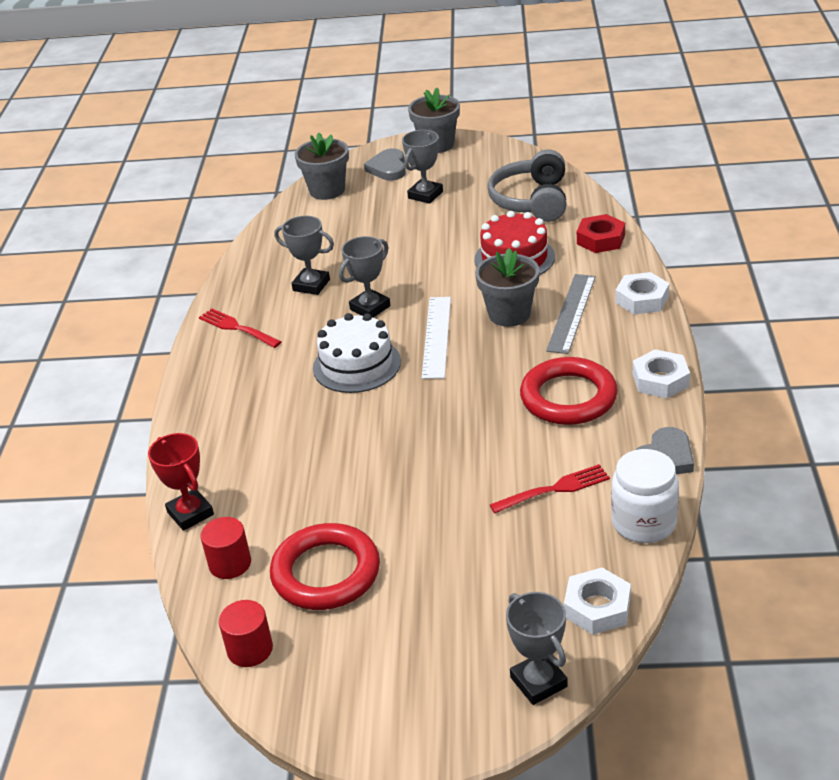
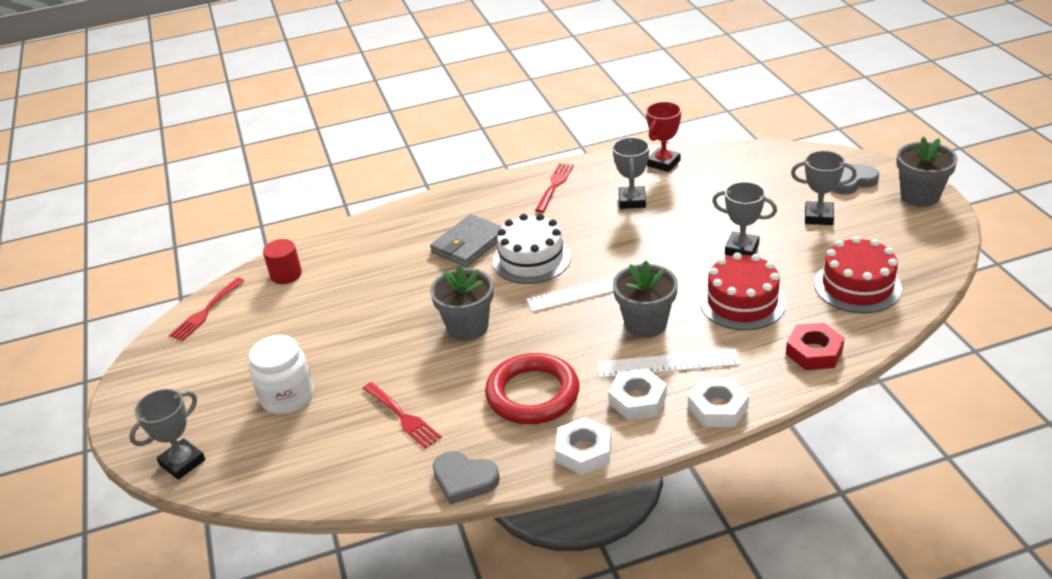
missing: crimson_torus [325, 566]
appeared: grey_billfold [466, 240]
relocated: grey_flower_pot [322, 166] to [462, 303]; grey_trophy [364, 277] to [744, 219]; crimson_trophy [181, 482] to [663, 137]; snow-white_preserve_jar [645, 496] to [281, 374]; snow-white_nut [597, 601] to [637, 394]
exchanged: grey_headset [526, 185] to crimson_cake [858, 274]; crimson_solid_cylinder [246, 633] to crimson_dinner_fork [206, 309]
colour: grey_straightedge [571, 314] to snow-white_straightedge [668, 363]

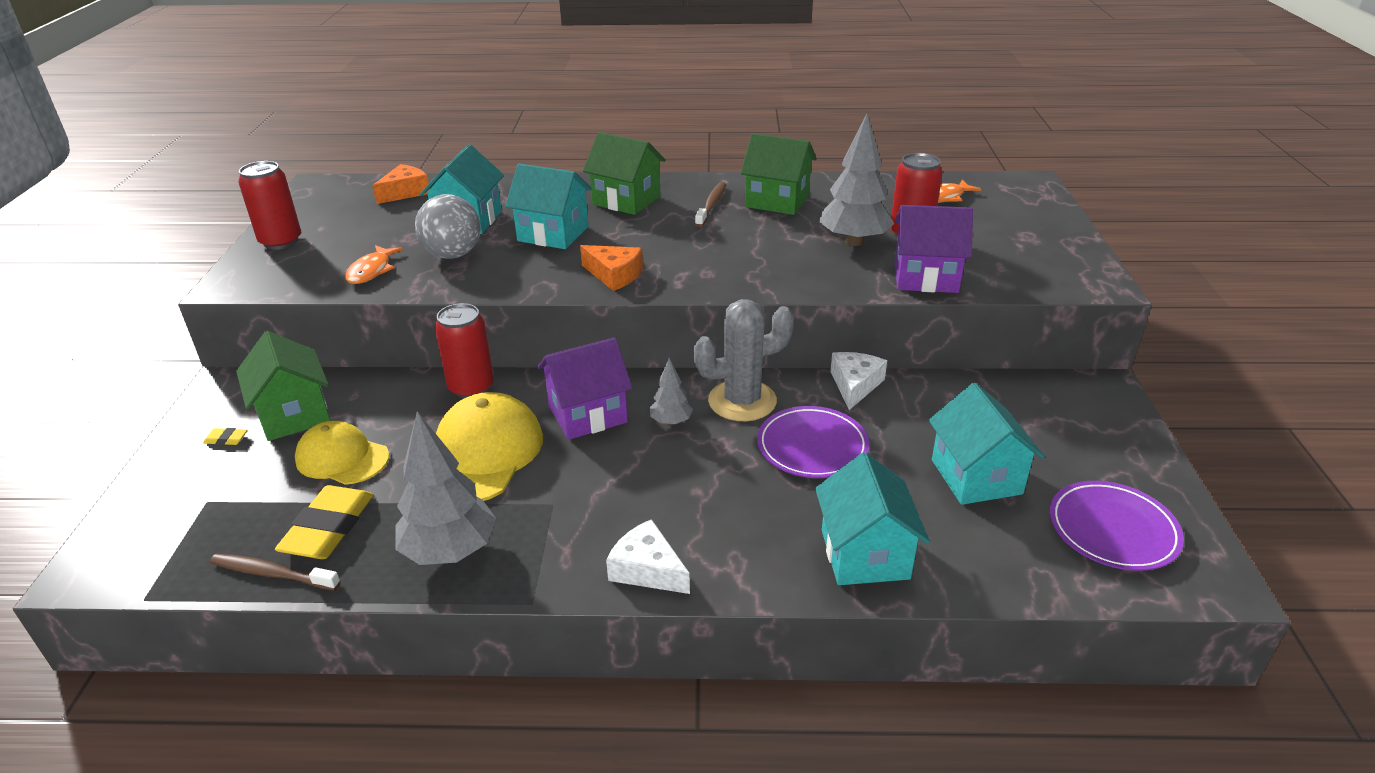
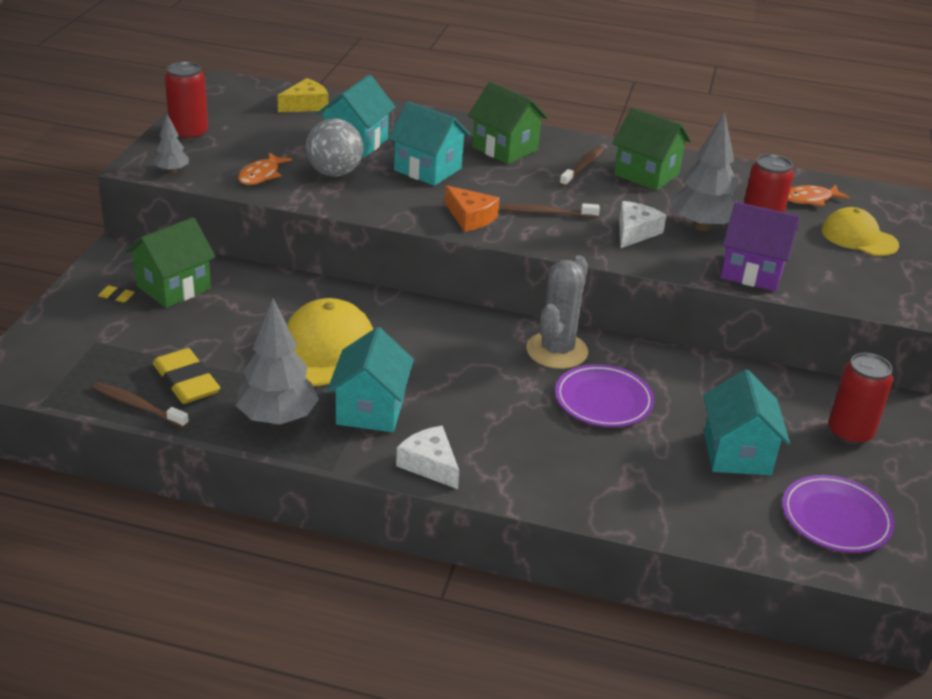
missing: violet_toy_house [584, 388]
appeared: brown_tooth_brush [550, 210]
relocated: crimson_can [464, 350] to [860, 399]; snow-white_cheese_wedge [858, 381] to [643, 224]; grey_tree [671, 391] to [171, 143]; golden_peaked_cap [342, 453] to [860, 231]; aqua_toy_house [872, 518] to [370, 379]
colour: orange-coloured_cheese_wedge [400, 184] to golden_cheese_wedge [303, 95]
spun: grey_prickly_plant [744, 360] = [557, 312] 60 degrees counterclockwise; green_toy_house [283, 386] = [171, 262] 60 degrees clockwise; golden_eraser [324, 522] = [186, 376] 60 degrees counterclockwise

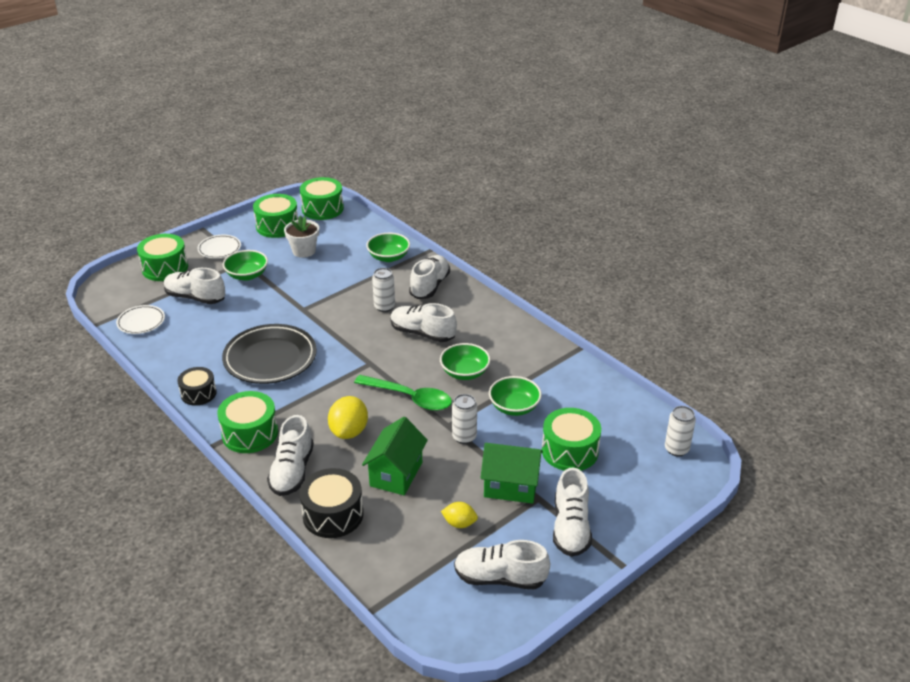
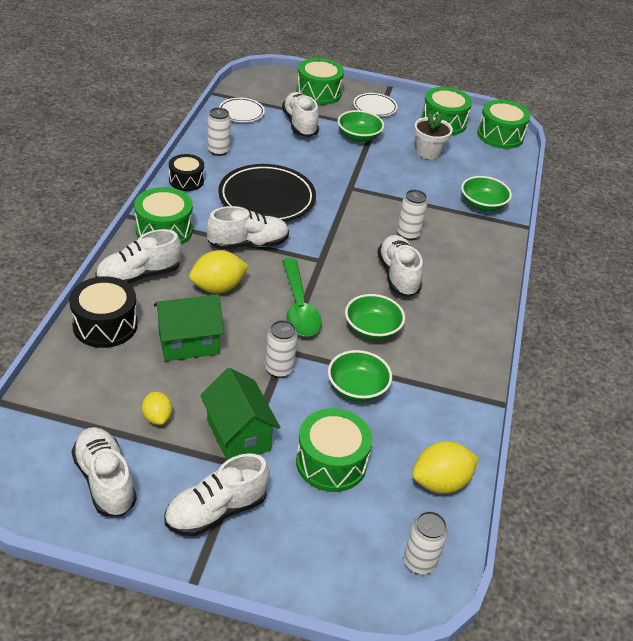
appeared: snow-white_can [219, 132]; golden_toy_lemon [445, 467]
relocated: snow-white_shoe [429, 277] to [247, 228]

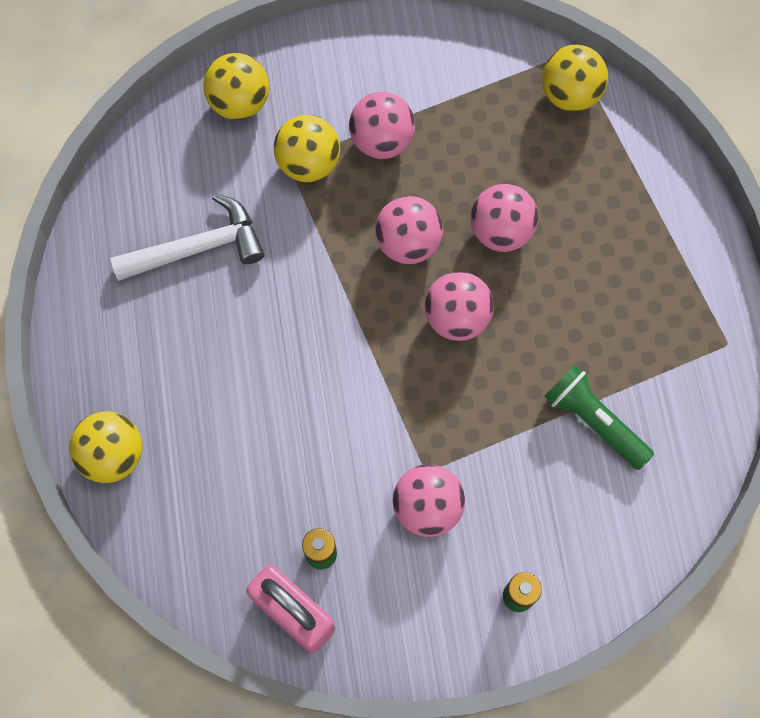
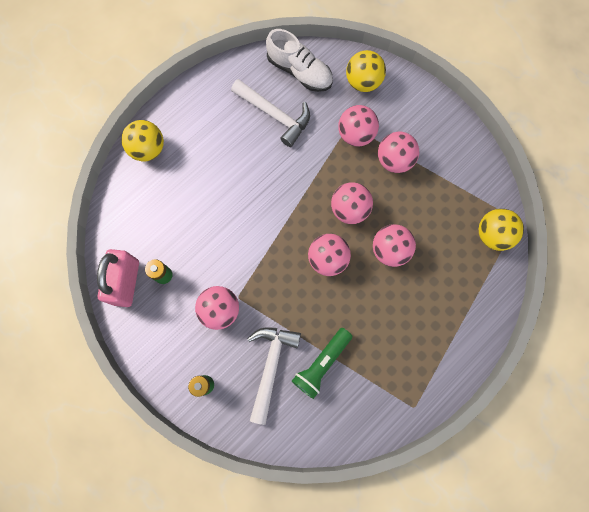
appeared: snow-white_shoe [299, 60]; snow-white_hammer [274, 376]
colour: golden_ball [307, 148] to pink_ball [358, 126]
spun: green_torch [599, 417] = [322, 363] 150 degrees counterclockwise

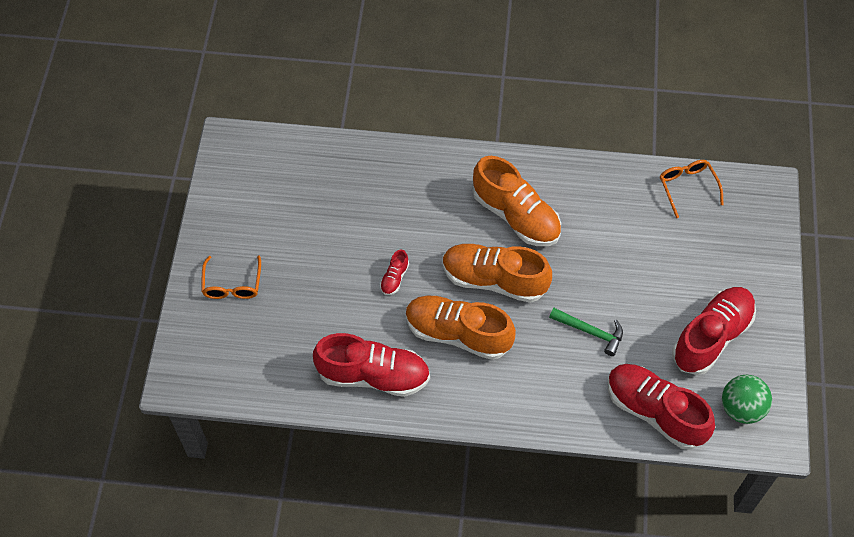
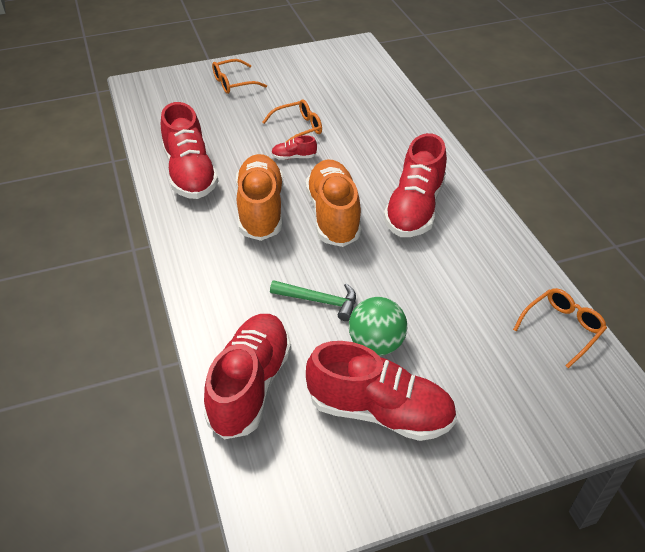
appeared: orange-coloured_spectacles [292, 120]
relocated: green_ball [747, 399] to [378, 326]
colour: orange-coloured_shoe [517, 201] to crimson_shoe [415, 185]
spun: green_hammer [586, 332] = [313, 300] 75 degrees counterclockwise

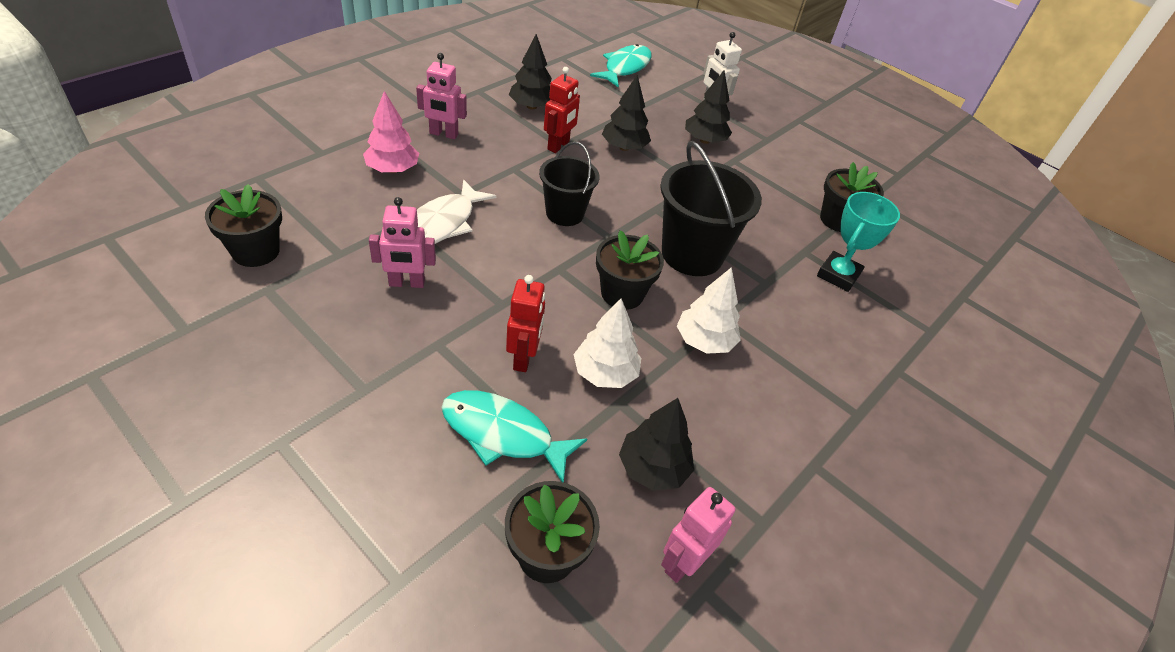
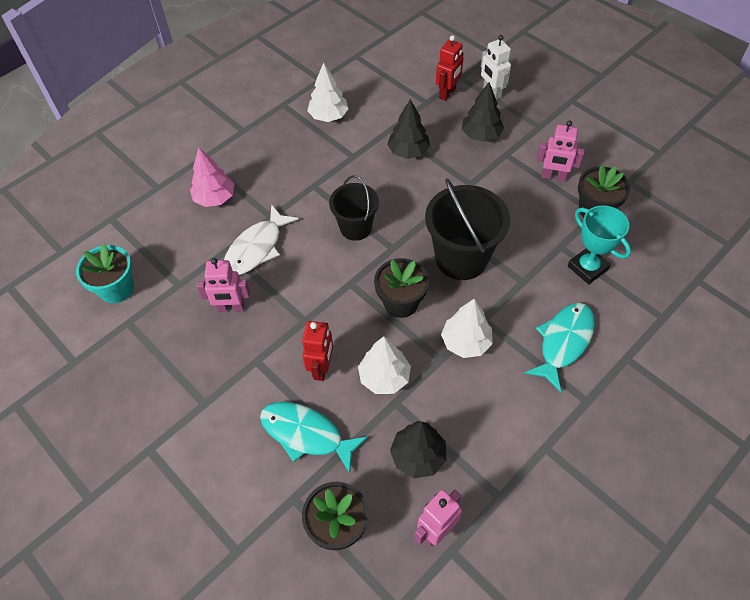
relocated: aqua_toy_fish [620, 65] to [559, 347]; pink_toy_robot [441, 96] to [561, 151]; crimson_toy_robot [562, 110] to [449, 68]
colour: black_tree [530, 72] to snow-white_tree [328, 92]; black_flower_pot [243, 225] to aqua_flower_pot [105, 273]
spun: aqua_trophy [858, 242] = [599, 244] 75 degrees counterclockwise

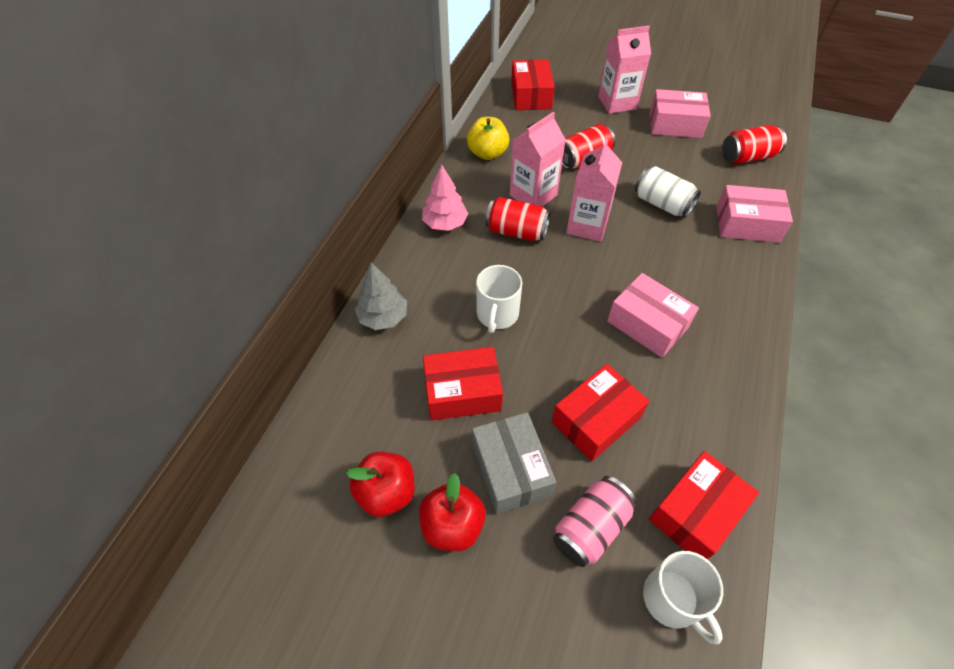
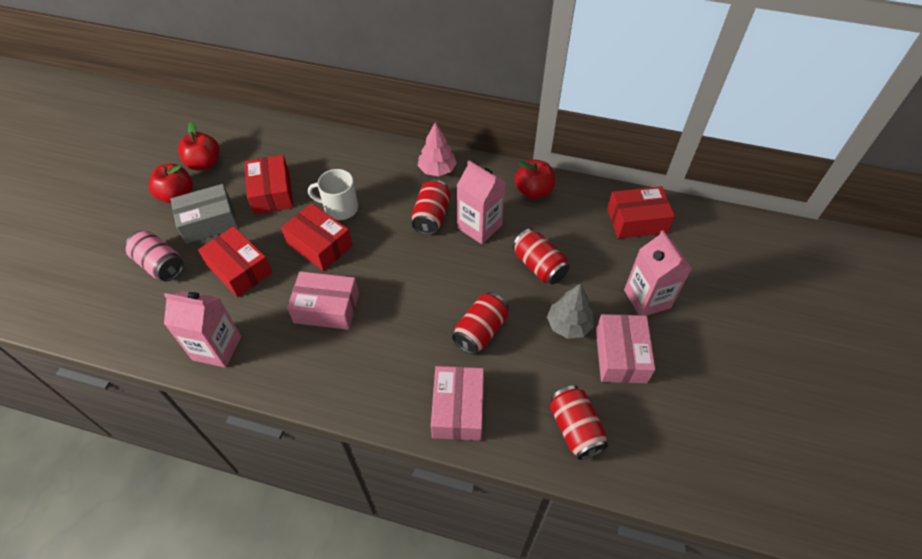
missing: snow-white_mug [683, 597]
relocated: pink_carton [594, 190] to [202, 329]; grey_tree [381, 296] to [570, 311]; crimson_parcel [704, 505] to [317, 237]
colour: golden_apple [488, 138] to crimson_apple [535, 179]; snow-white_can [668, 191] to crimson_can [480, 323]
spun: pink_parcel [653, 315] = [323, 300] 60 degrees clockwise

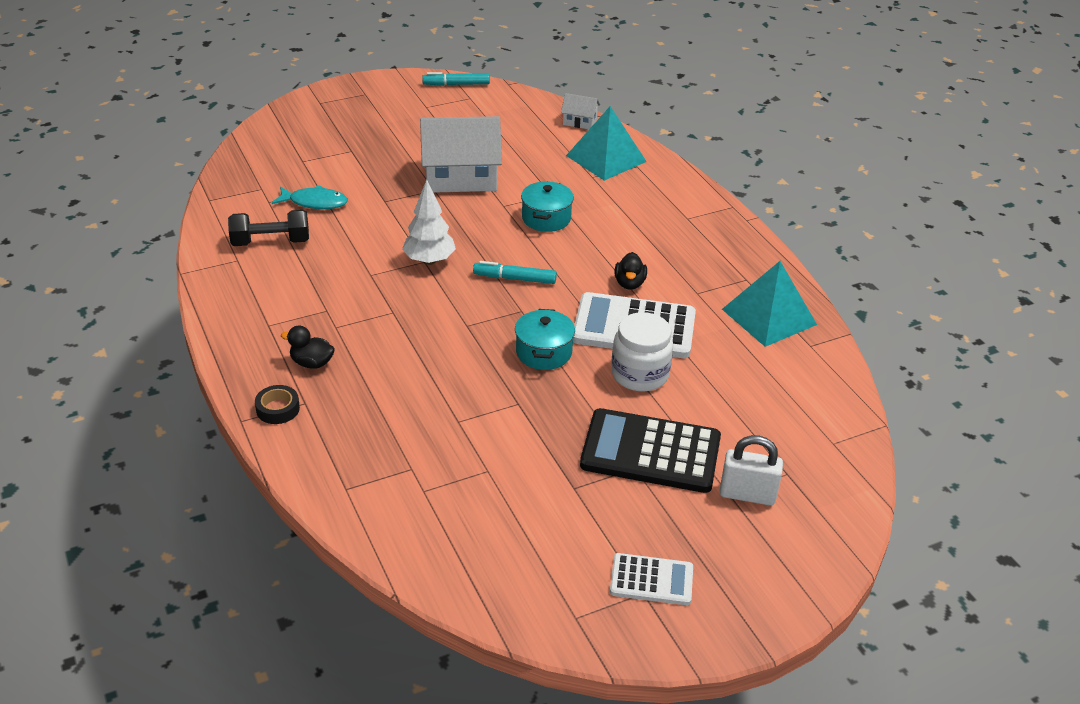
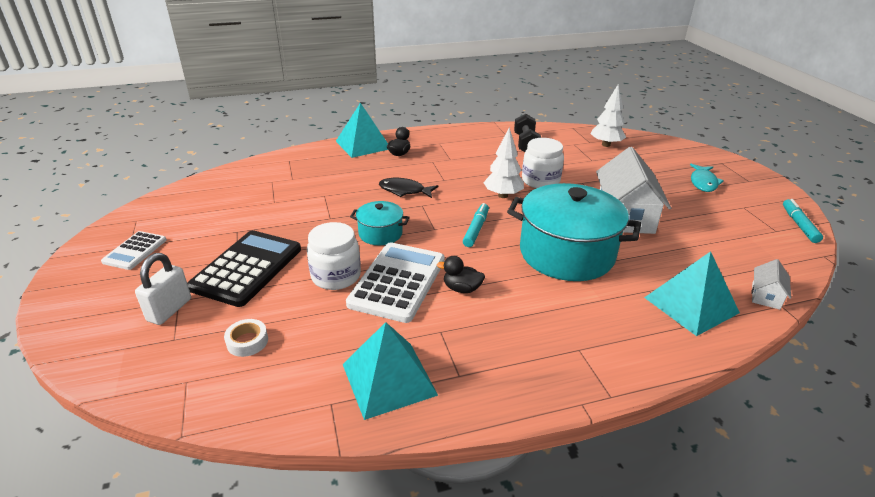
appeared: snow-white_tree [608, 115]; snow-white_preserve_jar [543, 163]; black_toy_fish [408, 188]; snow-white_tape [246, 338]
relocated: aqua_toy_fish [310, 197] to [707, 178]
exchanged: black_tape [277, 404] to aqua_solid_pyramid [362, 130]
size: aqua_stockpot [547, 206] = [574, 232] x2.06

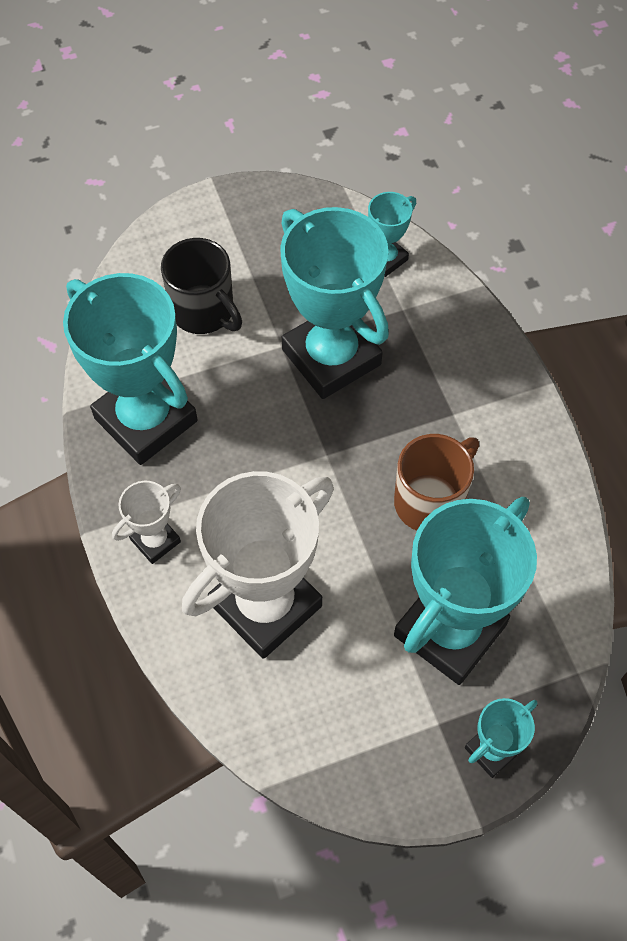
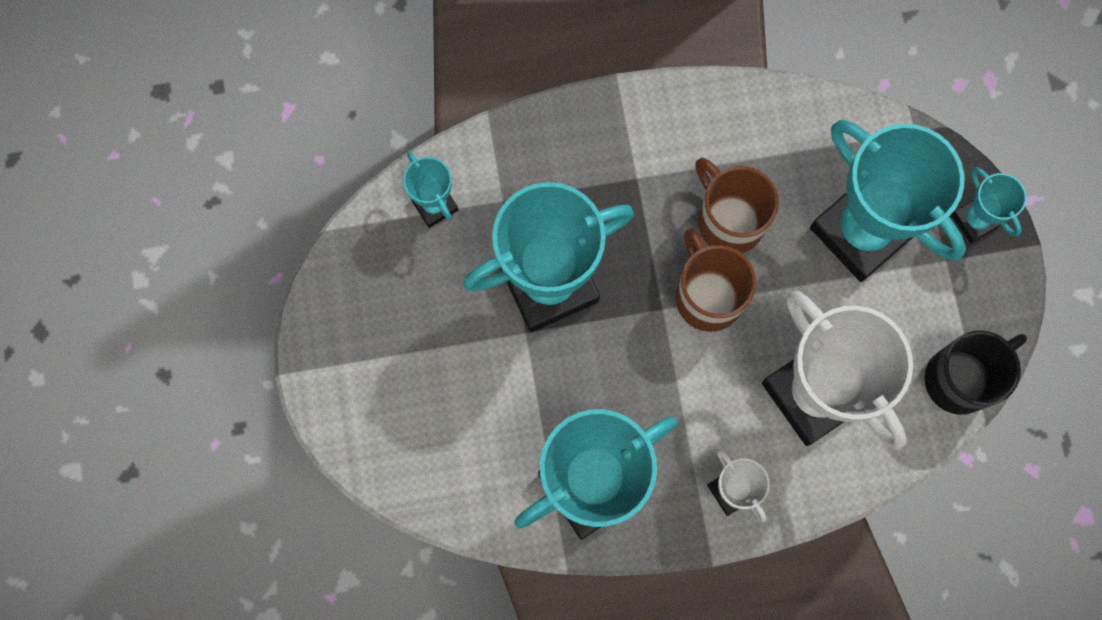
appeared: brown_mug [716, 280]
relocated: black_mug [201, 286] to [975, 373]

